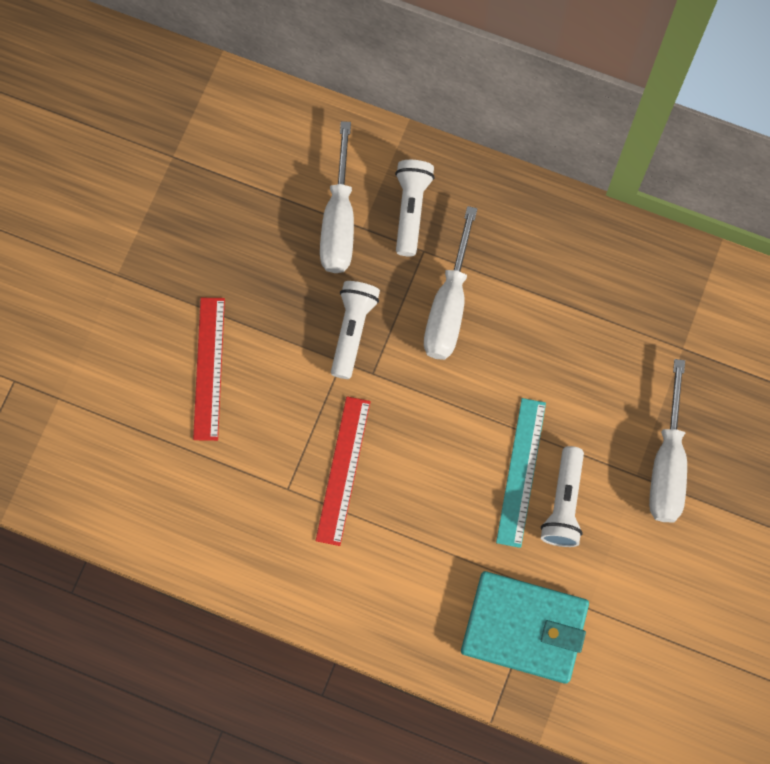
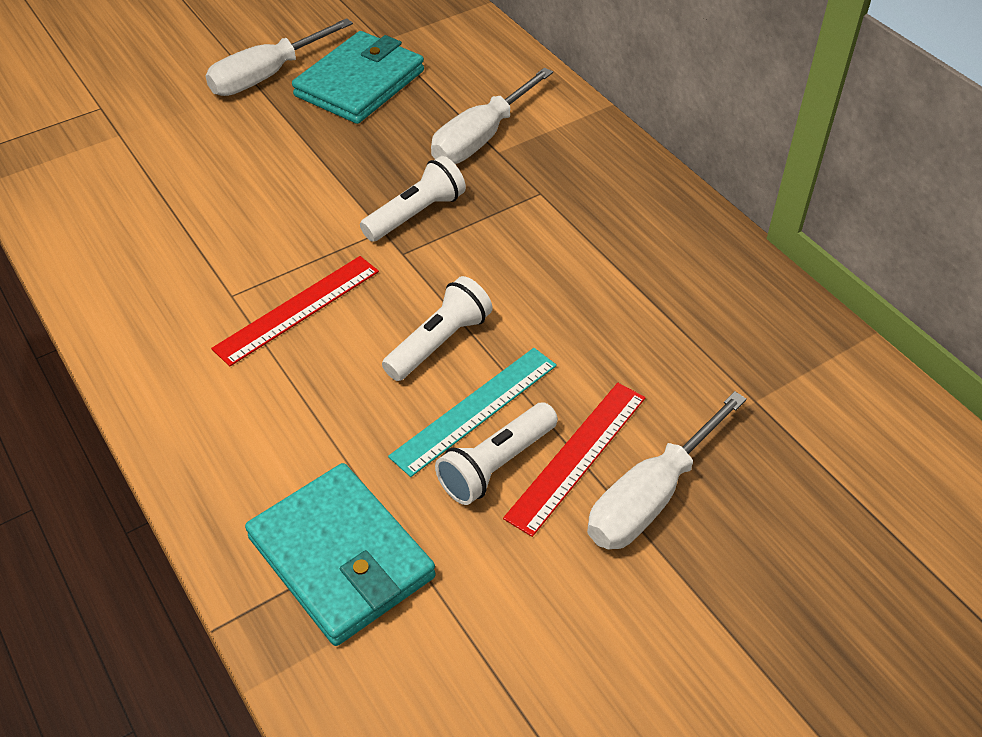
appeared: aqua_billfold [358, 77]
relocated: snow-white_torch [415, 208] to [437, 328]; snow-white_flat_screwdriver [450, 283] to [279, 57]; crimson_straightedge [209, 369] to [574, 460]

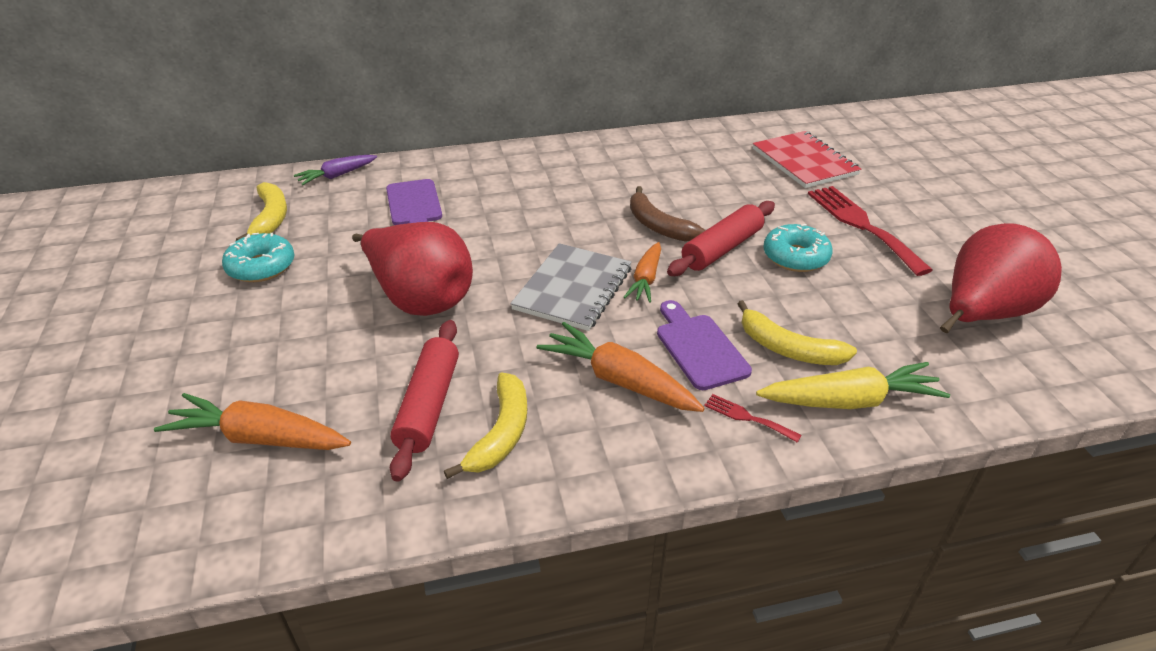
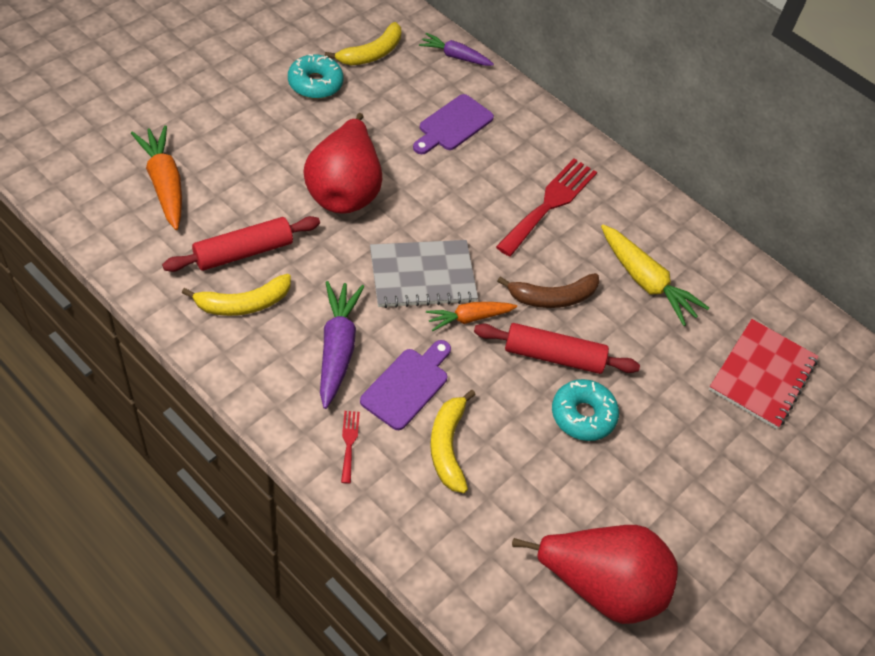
relocated: crimson_dinner_fork [870, 231] to [546, 208]; golden_carrot [853, 385] to [655, 275]
colour: orange-coloured_carrot [621, 367] to violet_carrot [342, 345]
spun: brown_toy_banana [668, 214] = [548, 290] 120 degrees counterclockwise

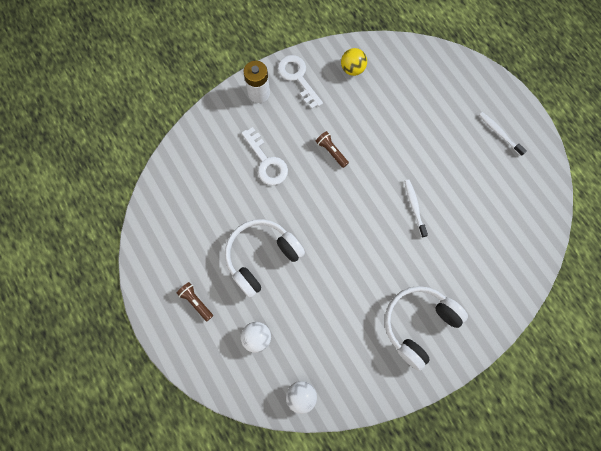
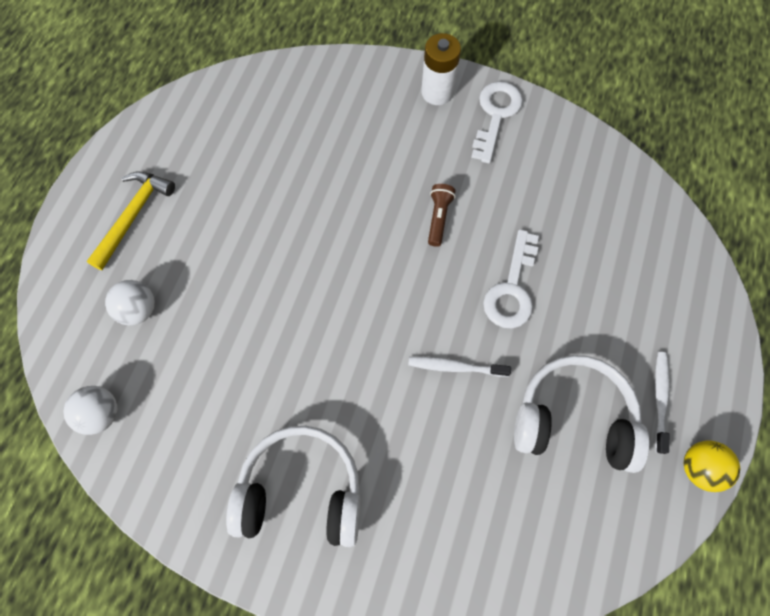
relocated: golden_ball [354, 62] to [712, 466]; snow-white_door_key [264, 156] to [511, 278]; snow-white_headset [265, 258] to [581, 414]
exchanged: brown_torch [195, 301] to golden_hammer [131, 221]
spun: snow-white_tooth_brush [416, 208] = [459, 367] 120 degrees counterclockwise

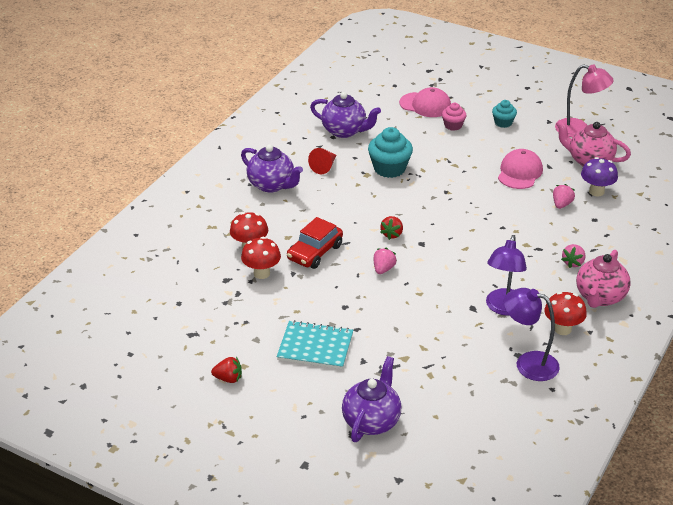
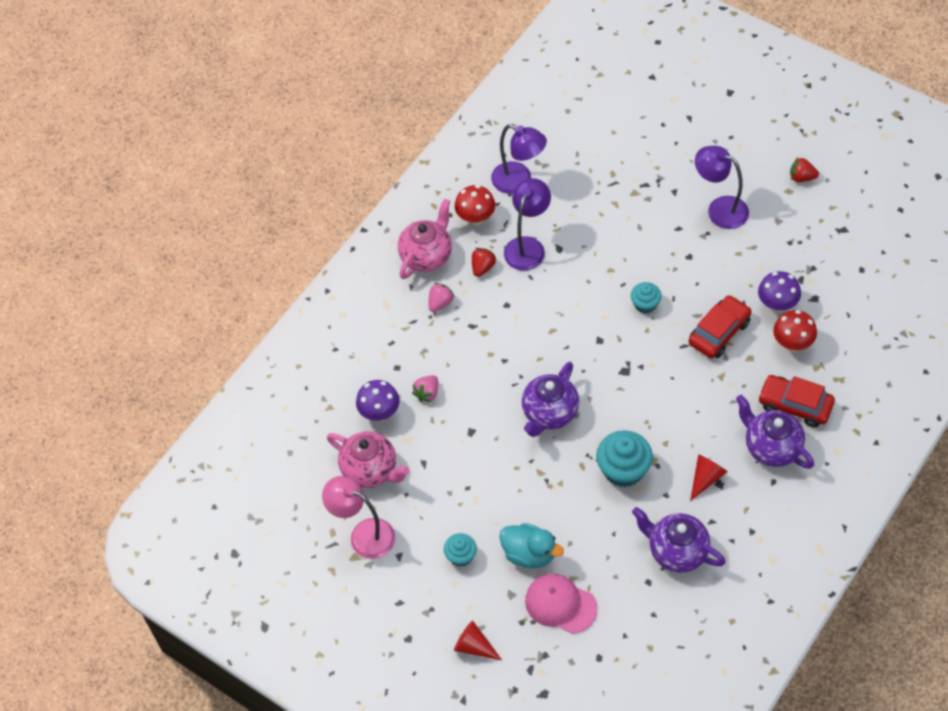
missing: pink_peaked_cap [520, 169]
appeared: crimson_car [796, 401]; crimson_cone [478, 640]
relocated: crimson_strawberry [391, 228] to [484, 262]; violet_teapot [371, 399] to [550, 399]
exchanged: pink_muffin [454, 117] to aqua_duck [531, 545]; pink_strawberry [385, 261] to aqua_muffin [646, 298]; aqua_notebook [315, 344] to violet_lamp [722, 187]
colour: crimson_fungus [261, 258] to violet_fungus [779, 292]

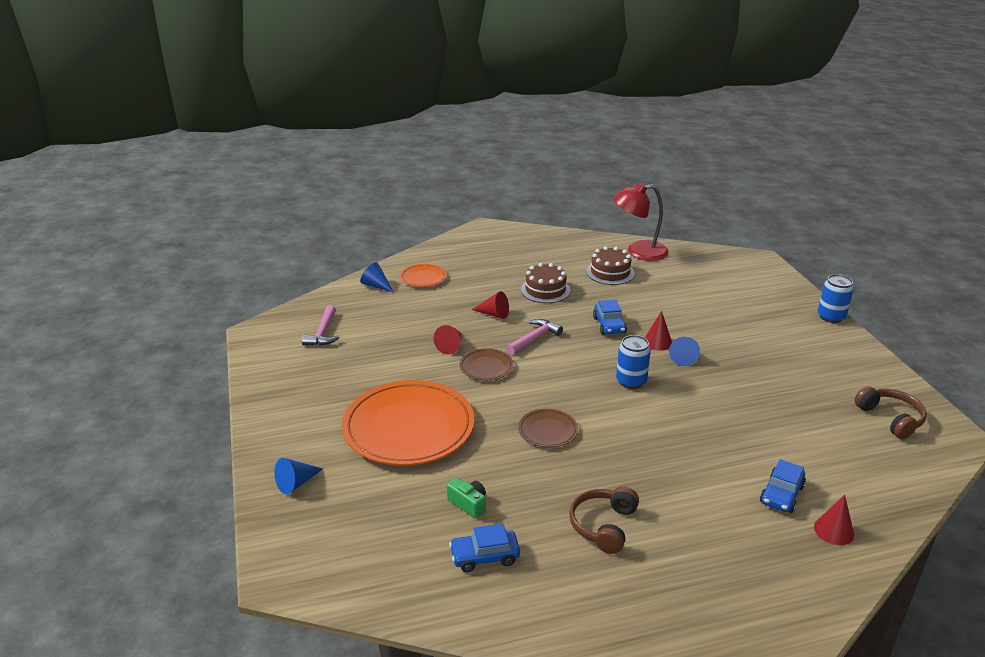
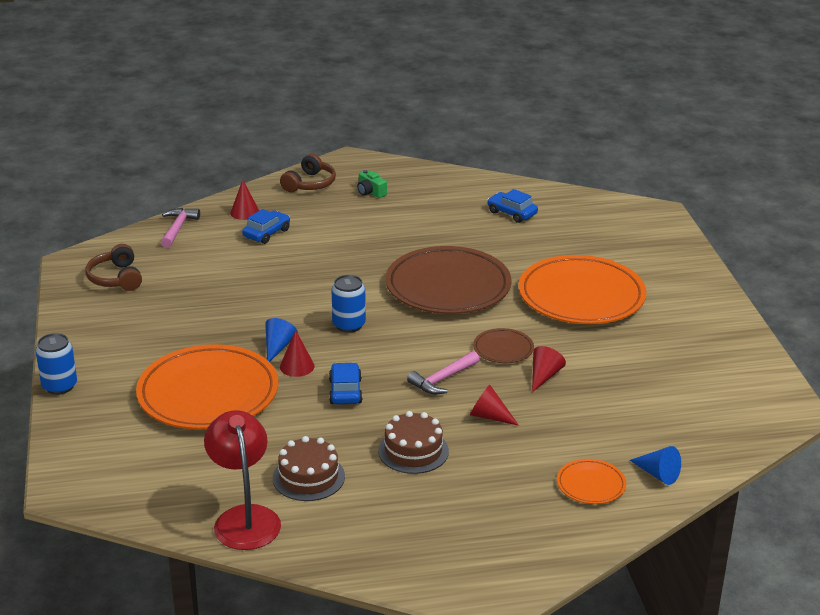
missing: cobalt_cone [298, 476]
appeared: orange-coloured_flat_dish [207, 387]
relocated: pink_hammer [321, 325] to [180, 228]; green_compact_camera [466, 498] to [372, 184]; brown_headset [604, 520] to [308, 173]
spun: crimson_lamp [641, 222] = [242, 480] 105 degrees counterclockwise; cobalt_car [484, 547] = [512, 206] 135 degrees counterclockwise
size: brown_flat_dish [548, 428] = [448, 280] x2.21

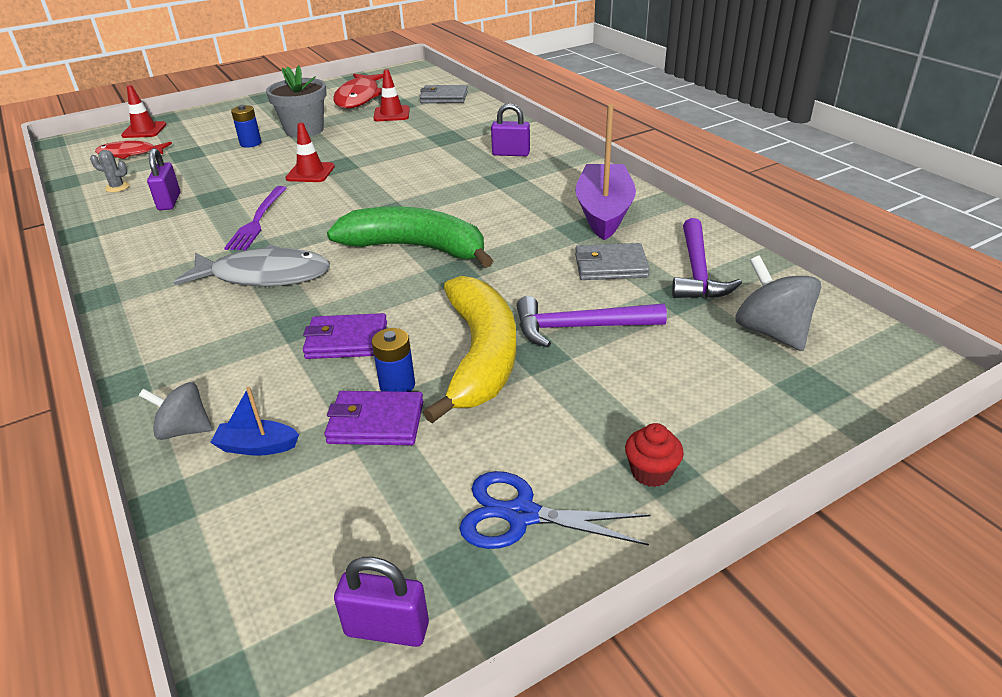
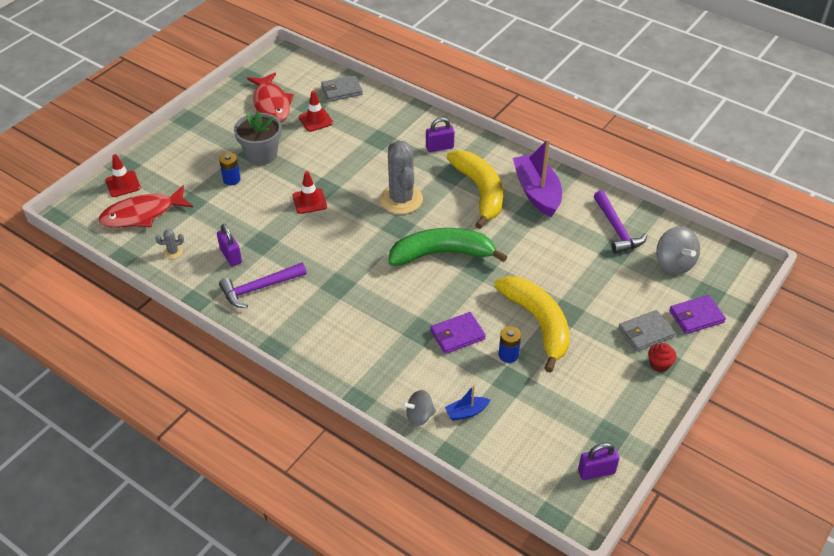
missing: violet_dinner_fork [255, 218]; grey_toy_fish [252, 265]; cobalt_pair_of_scissors [555, 510]
appeared: grey_prickly_plant [401, 177]; golden_toy_banana [474, 189]
relocated: grey_billfold [612, 261] to [646, 331]; violet_hammer [592, 321] to [263, 285]; violet_billfold [374, 418] to [697, 314]
spun: grey_whirligig [778, 303] = [678, 250] 150 degrees counterclockwise
size: crimson_toy_fish [133, 150] = [145, 206] x1.54

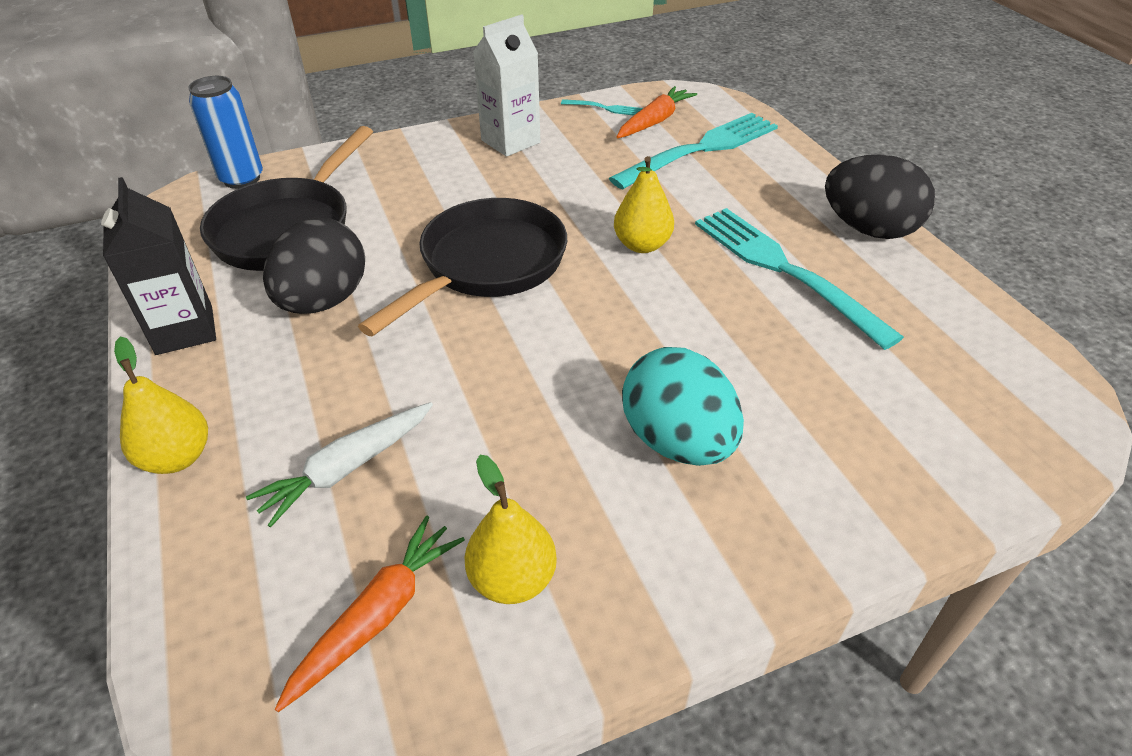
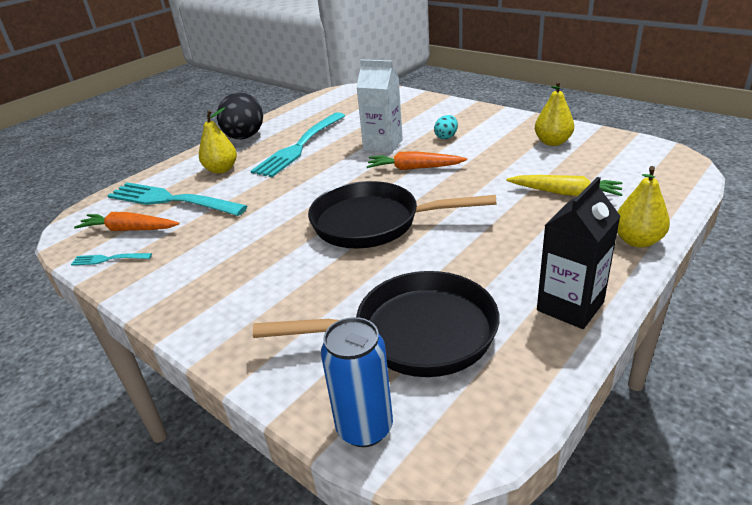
missing: black_egg [314, 266]
relocated: snow-white_carton [507, 85] to [379, 106]; golden_pear [644, 204] to [218, 141]; orange-coloured_carrot [370, 613] to [417, 160]
colour: snow-white_carrot [339, 464] to golden_carrot [564, 185]
spun: aqua_dinner_fork [602, 107] = [111, 259] 75 degrees counterclockwise
size: aqua_egg [683, 406] = [446, 127] x0.47

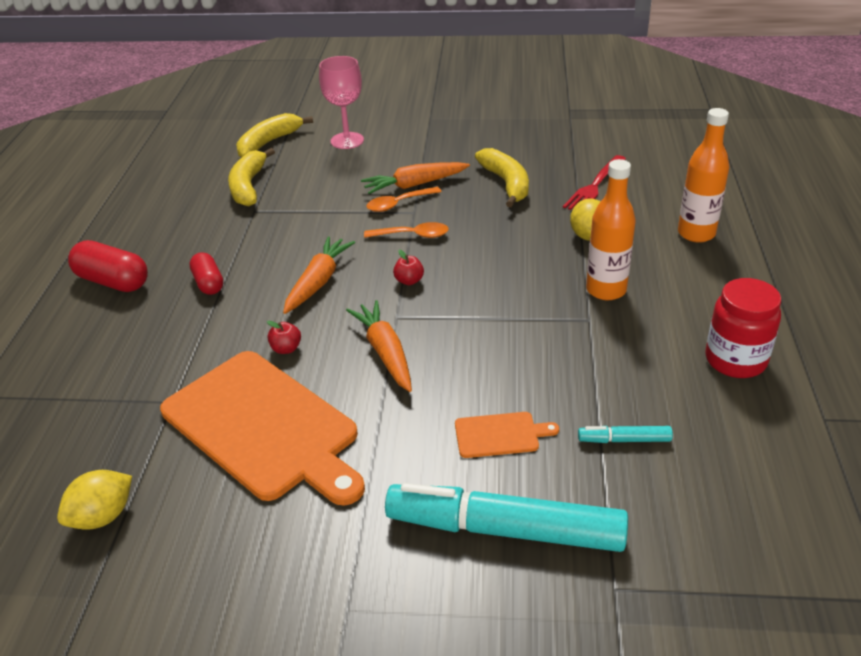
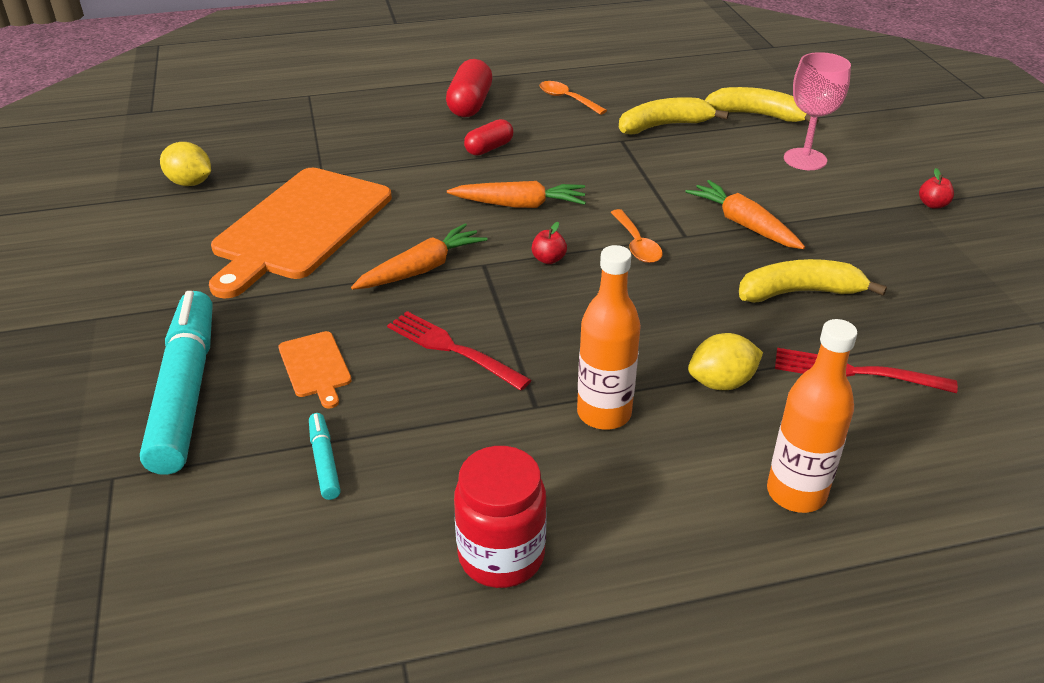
appeared: crimson_dinner_fork [459, 351]
relocated: orange-coloured_spoon [404, 199] to [573, 98]; crimson_apple [284, 337] to [936, 188]
spun: golden_toy_banana [502, 177] = [813, 281] 150 degrees counterclockwise

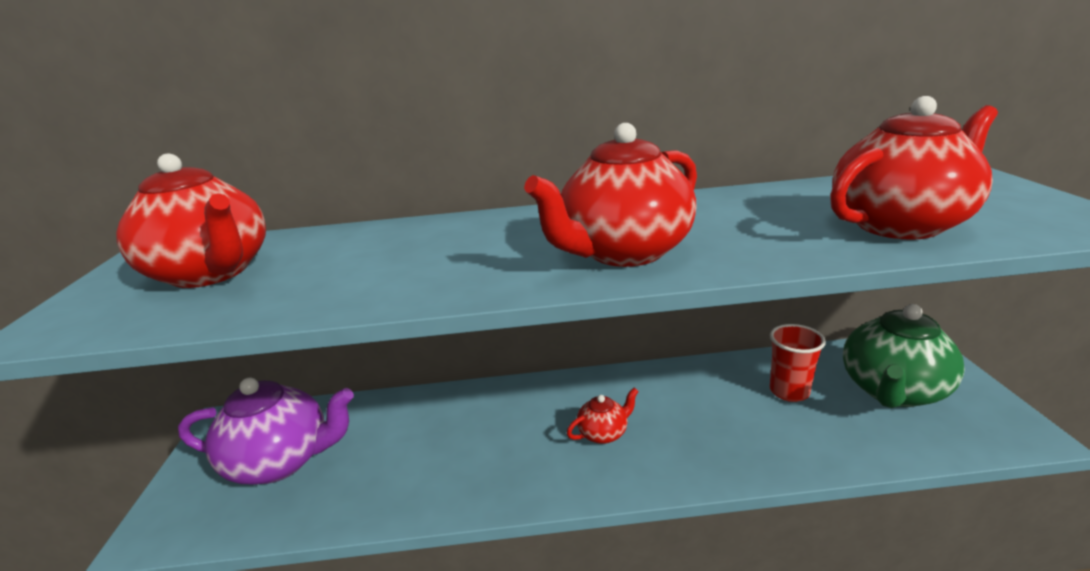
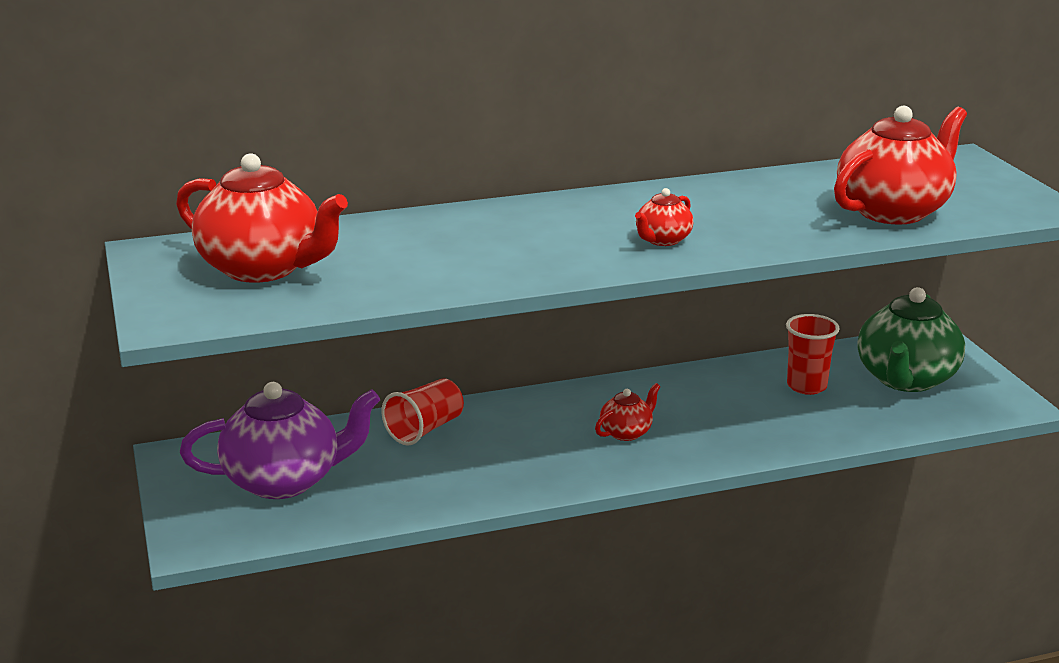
appeared: crimson_cup [422, 412]
size: crimson_teapot [610, 195] = [664, 217] x0.48

